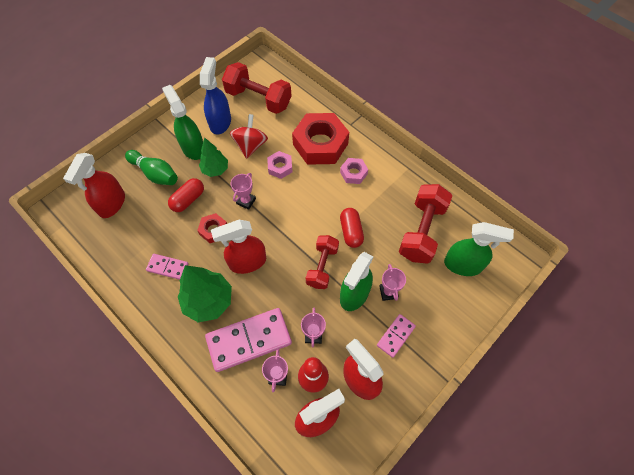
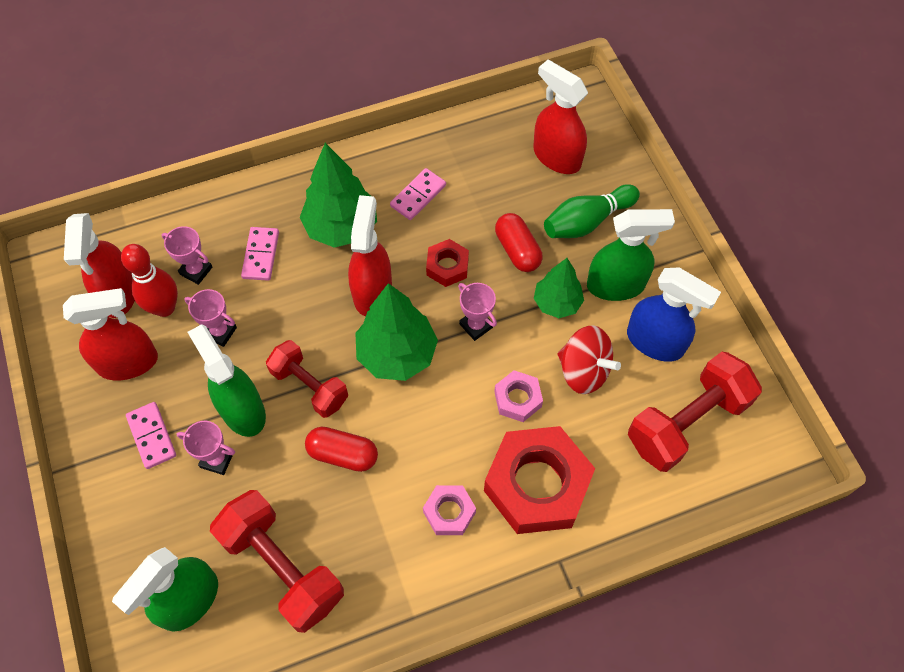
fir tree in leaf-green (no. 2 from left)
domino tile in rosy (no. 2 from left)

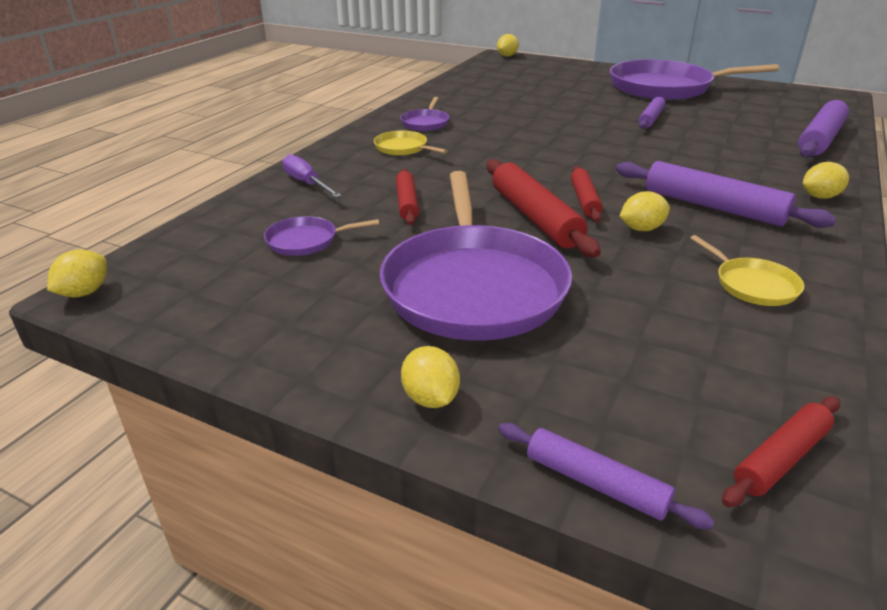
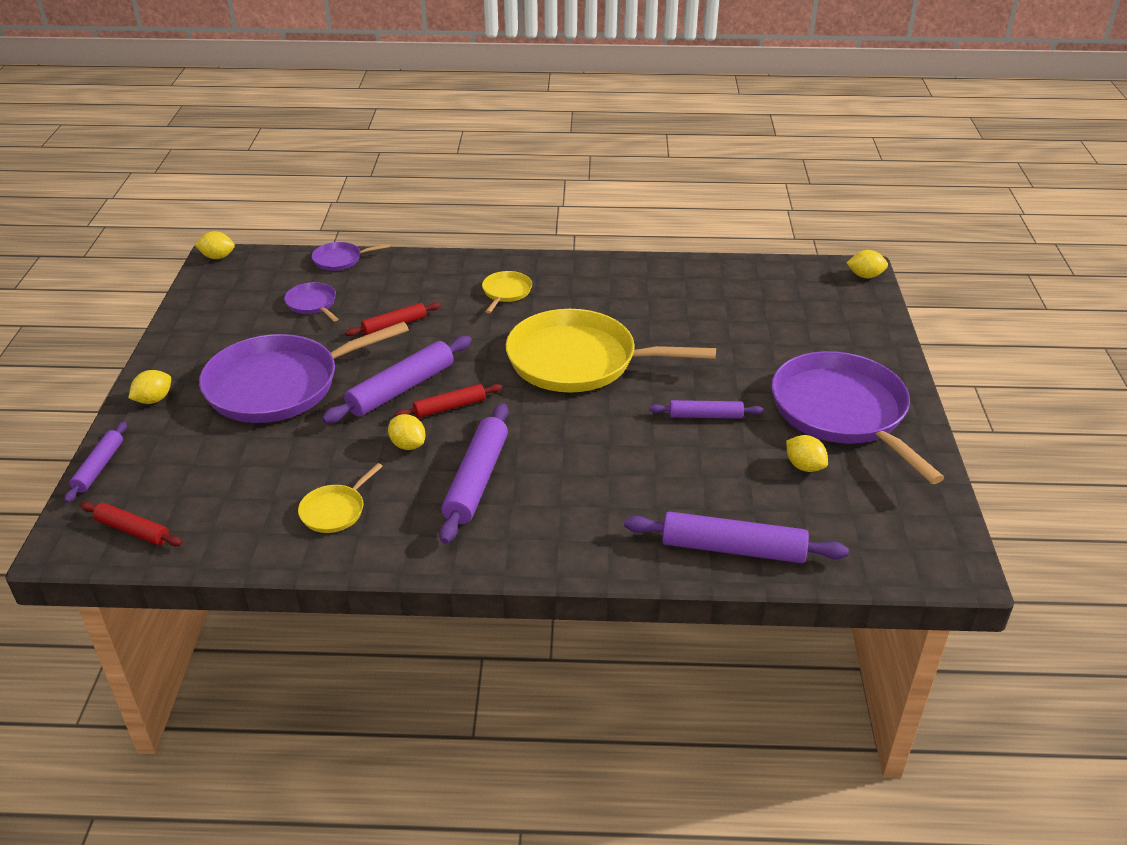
hand screwdriver in purple
pan in golden (no. 3 from left)
pan in purple (no. 3 from left)
toy lemon in golden (no. 4 from left)
dough roller in purple (no. 2 from left)

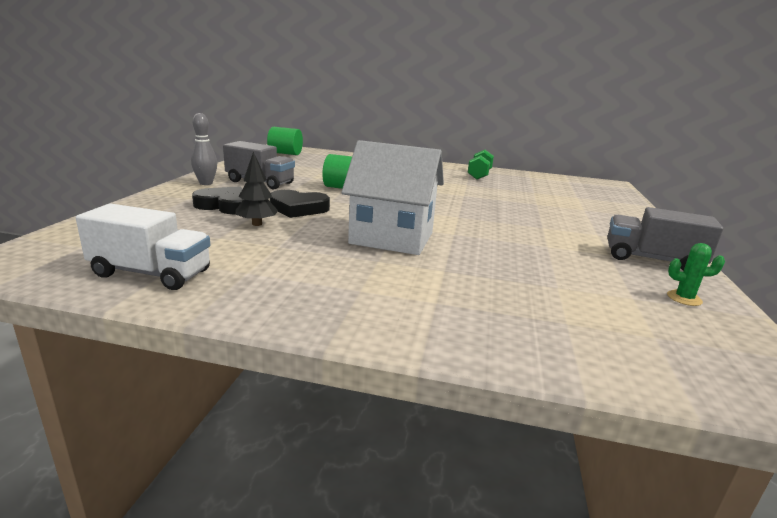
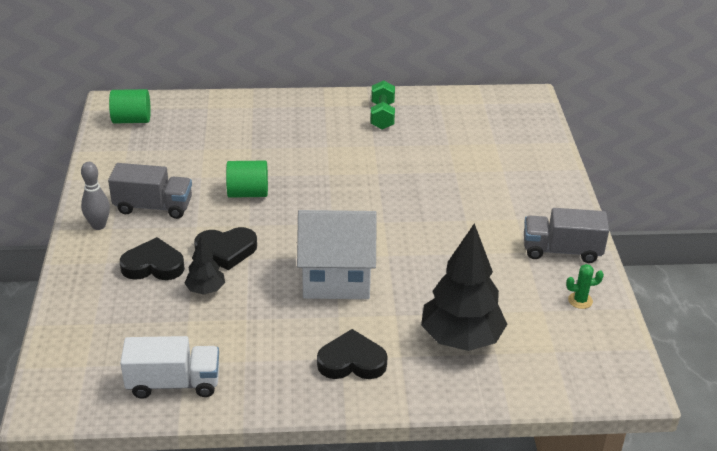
heart shape in ebony (no. 3 from left)
fir tree in ebony (no. 2 from left)

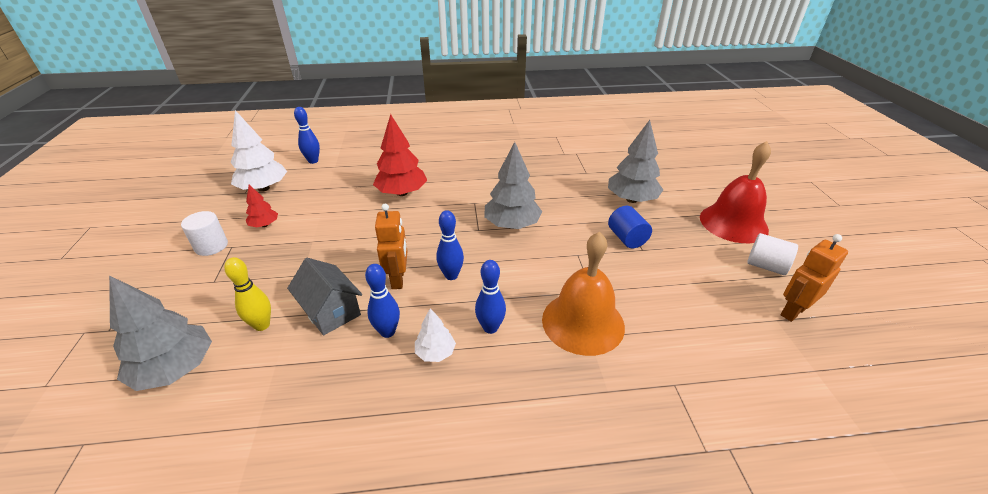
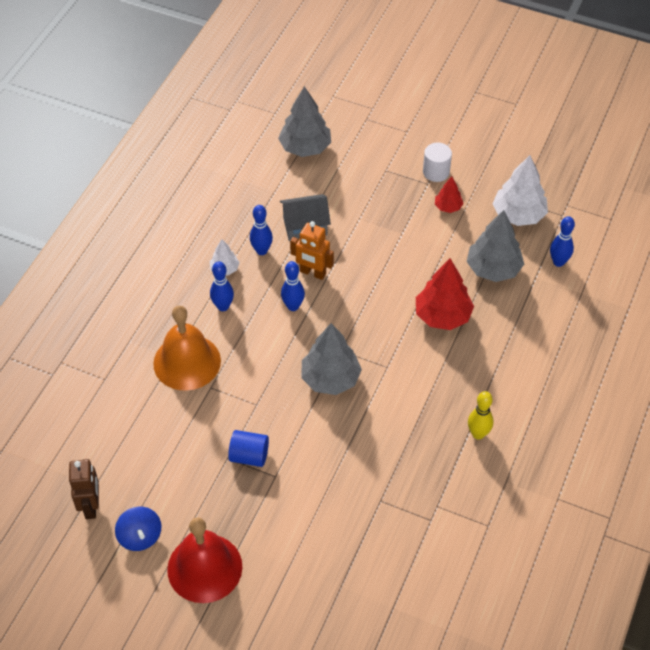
tenpin in golden
fir tree in ash-grey (no. 3 from left)
whirligig in cobalt
robot figure in brown

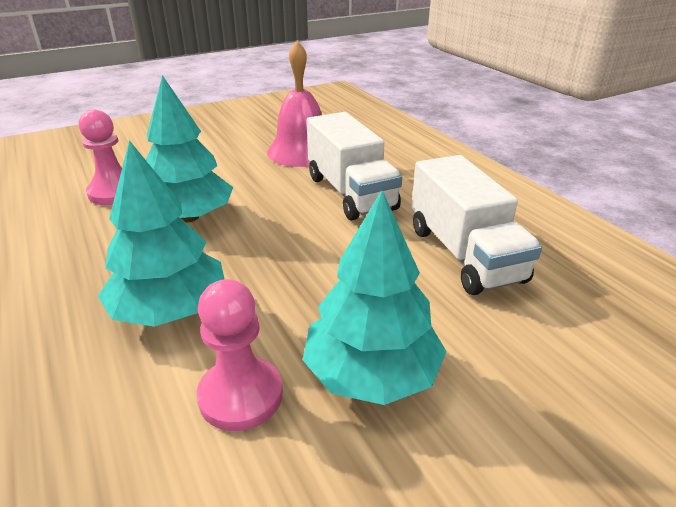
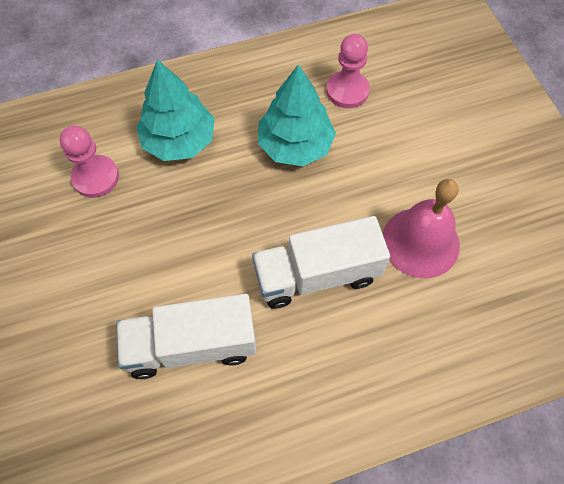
fir tree in turquoise (no. 3 from left in the first image)

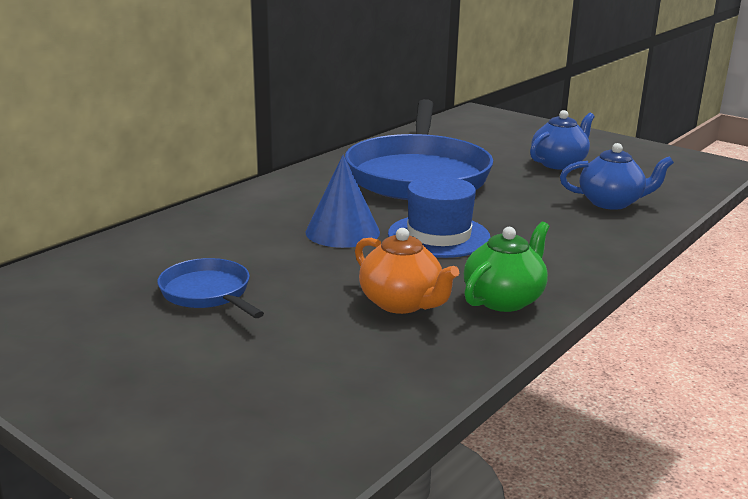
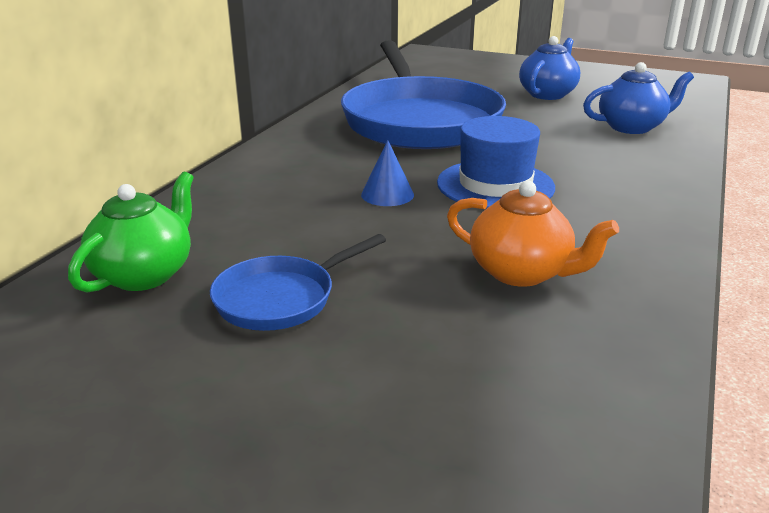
china teapot in leaf-green
pan in cobalt (no. 1 from left)
solid cone in cobalt

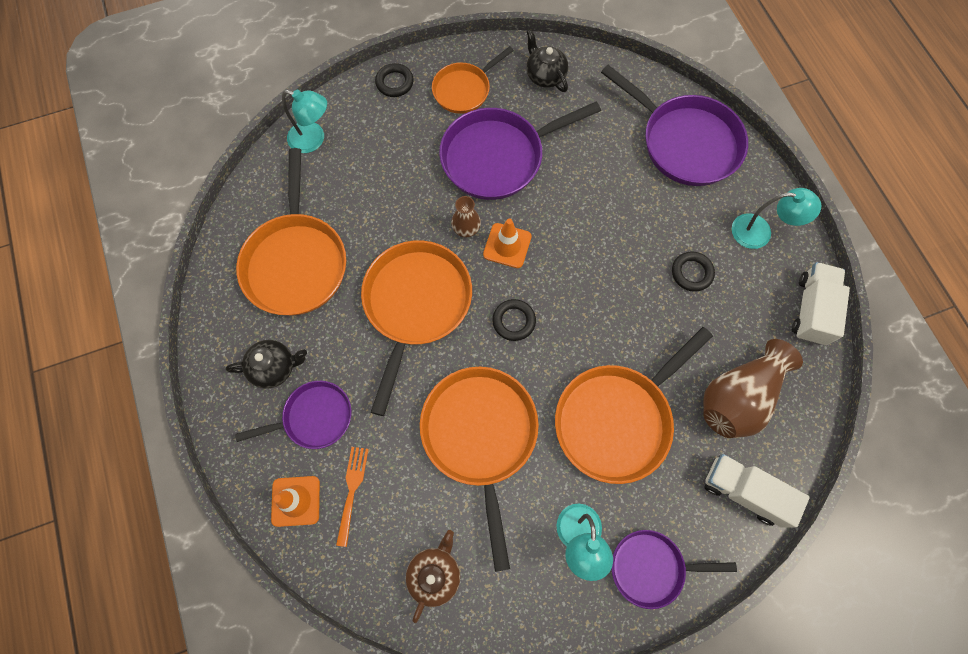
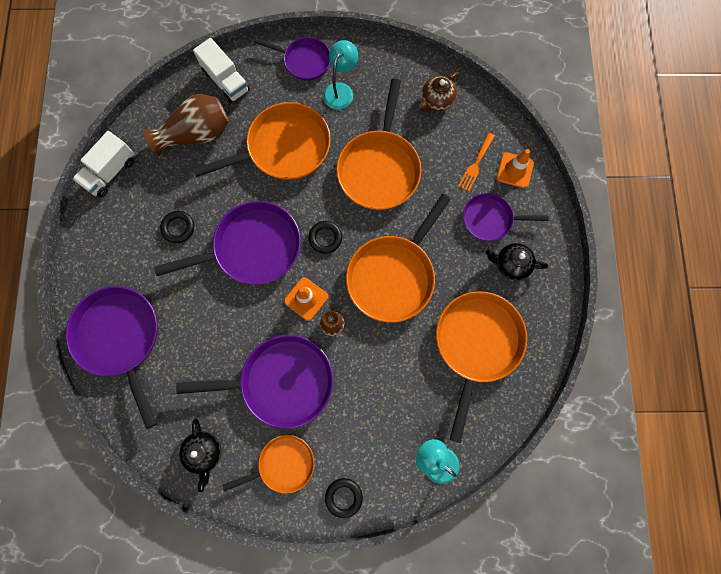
lamp in turquoise (no. 3 from left in the first image)
pan in purple (no. 2 from left)

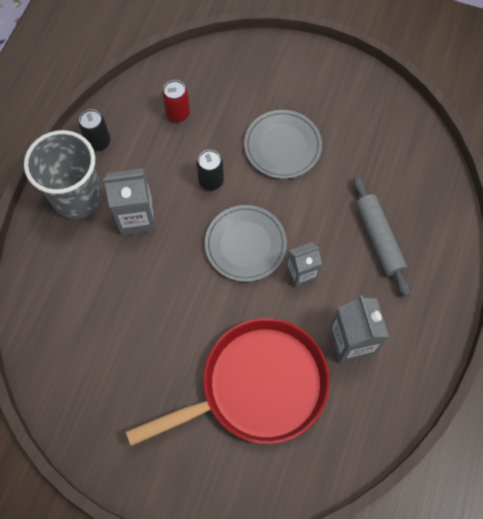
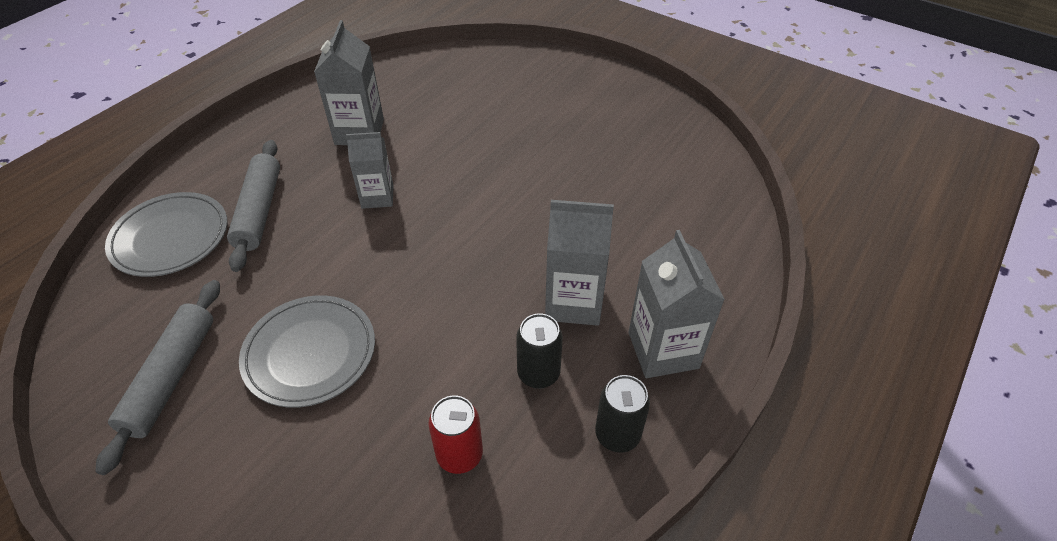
pan in red
dough roller in ash-grey (no. 1 from left)
can in ebony (no. 1 from left)
flat dish in ash-grey (no. 1 from left)
milk carton in ash-grey (no. 4 from left)

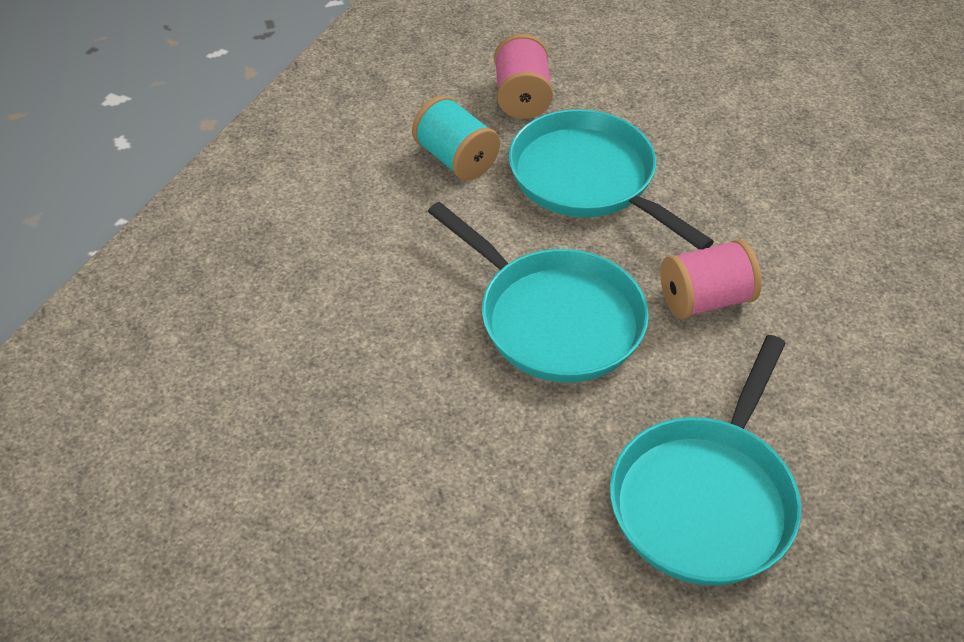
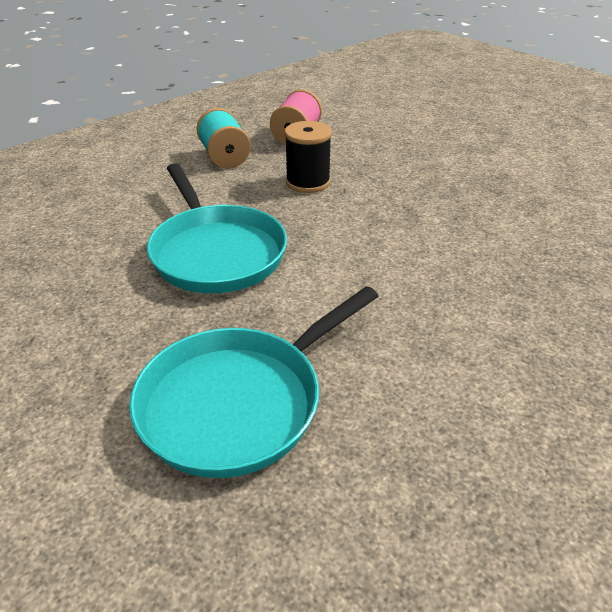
reel of thread in rosy (no. 2 from left in the first image)
reel of thread in ebony

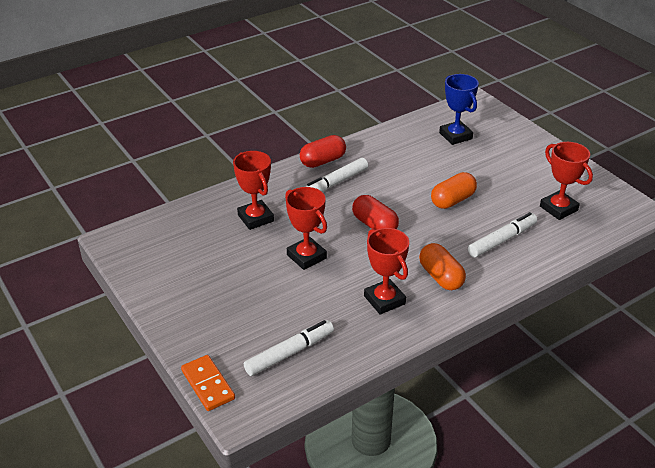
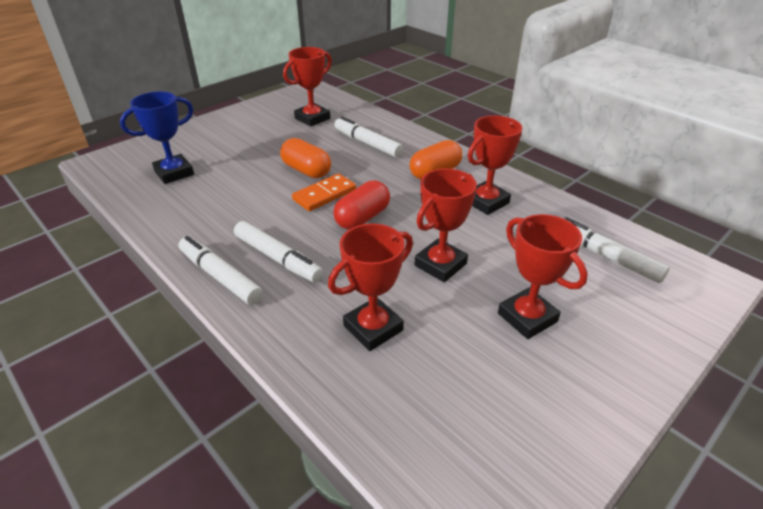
trophy in red (no. 5 from left)
domino tile in bright orange
felt pen in white (no. 1 from left)

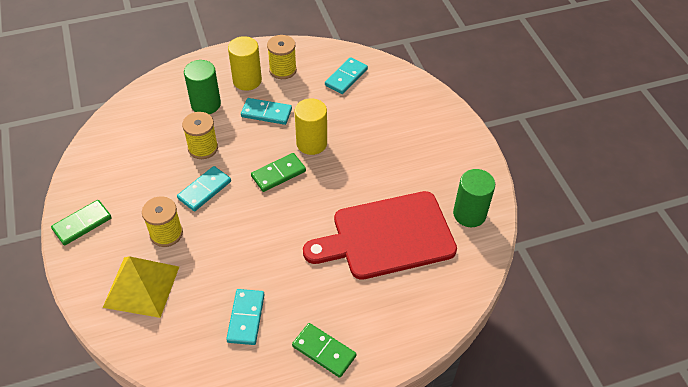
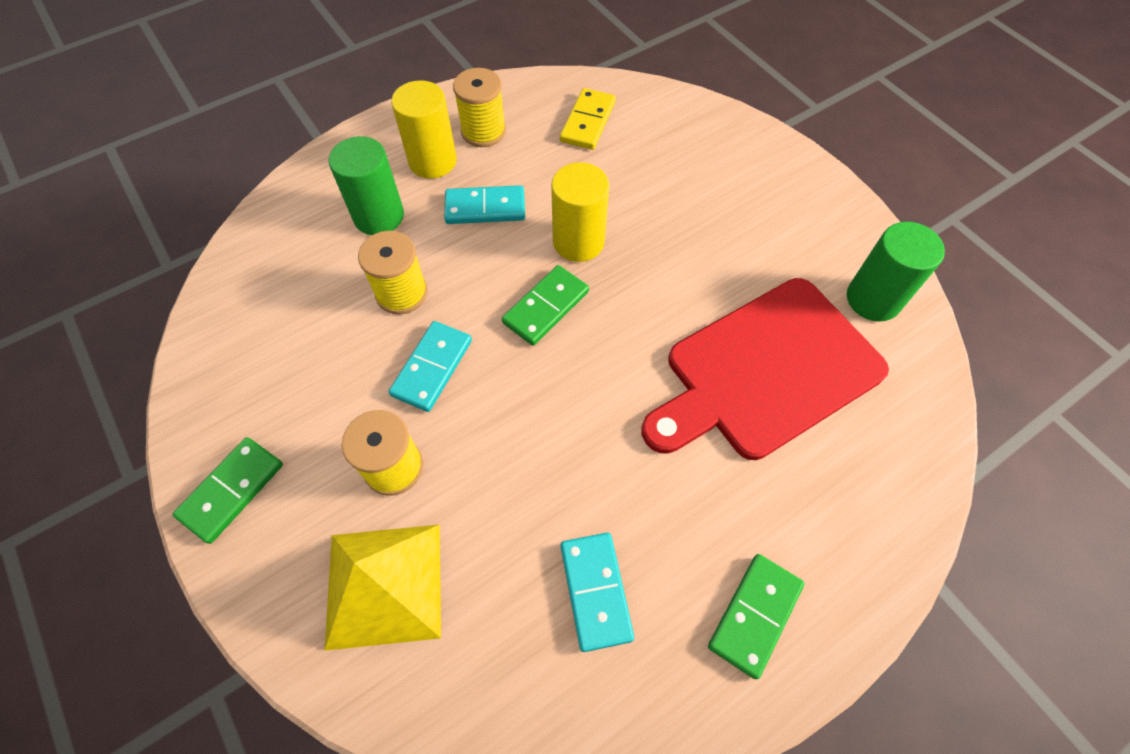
domino tile in golden
domino tile in leaf-green (no. 3 from left)

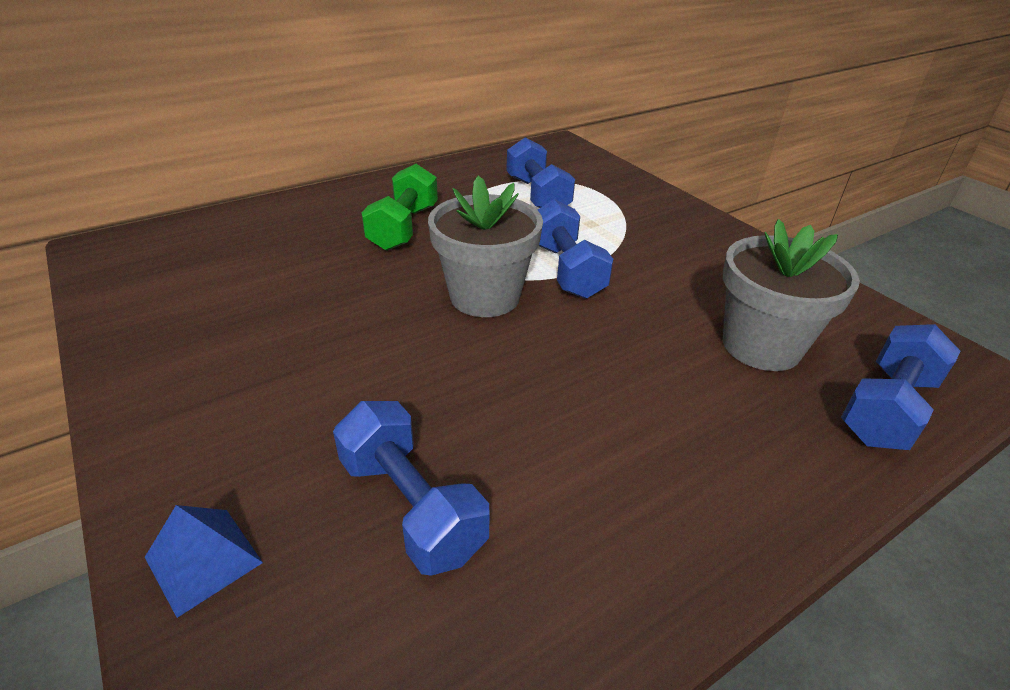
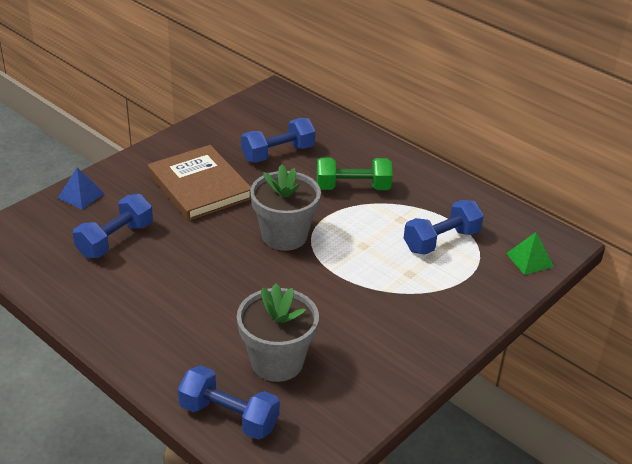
hardback in brown
solid pyramid in leaf-green
free weight in cobalt (no. 3 from left)

